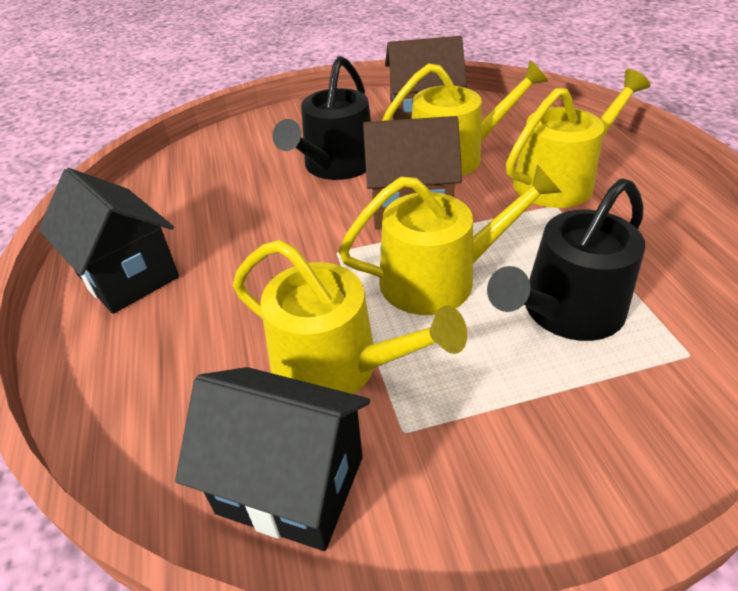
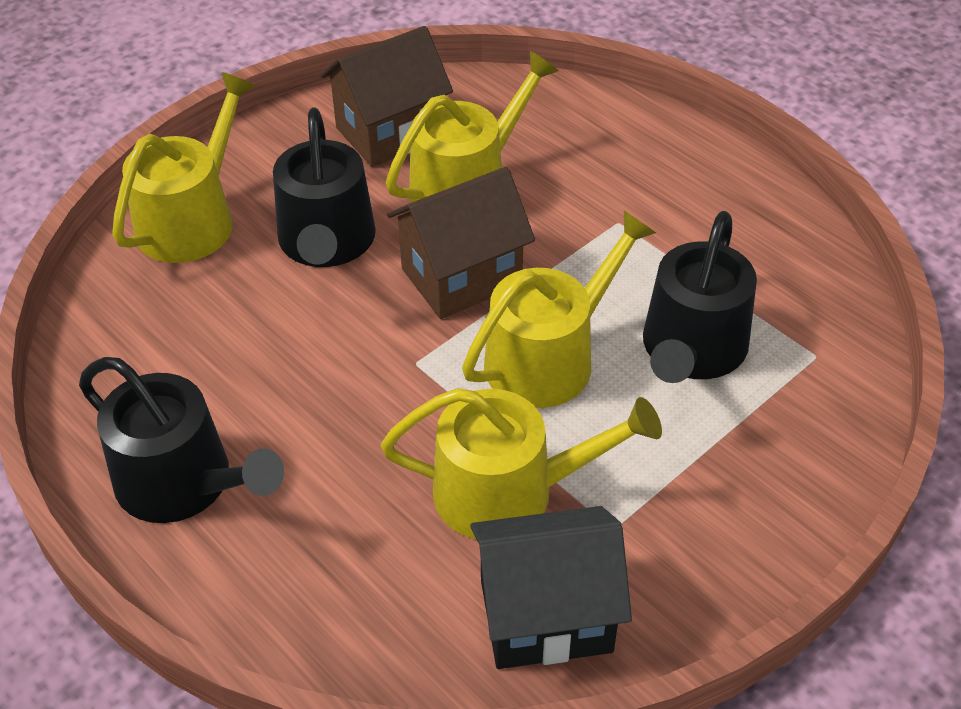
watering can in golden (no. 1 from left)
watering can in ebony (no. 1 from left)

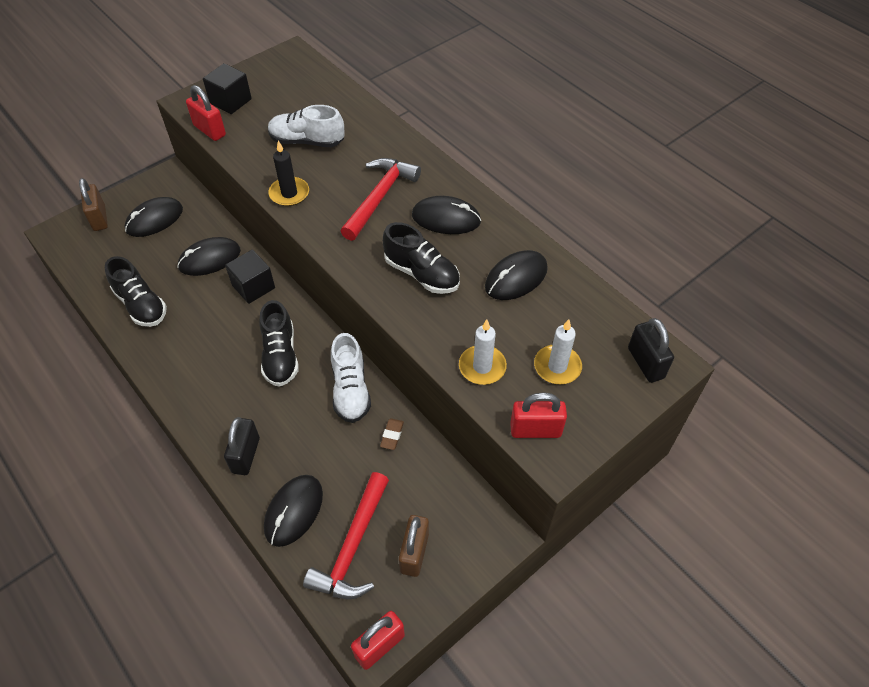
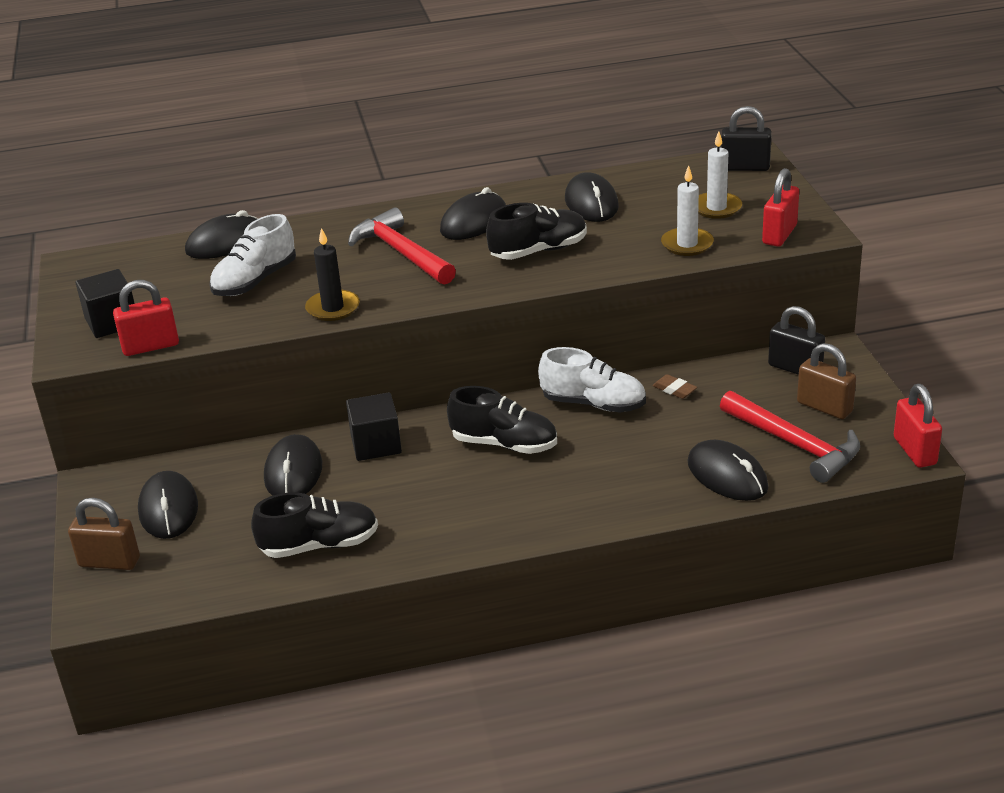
PC mouse in ebony (no. 2 from left)
lock in ebony (no. 2 from left)

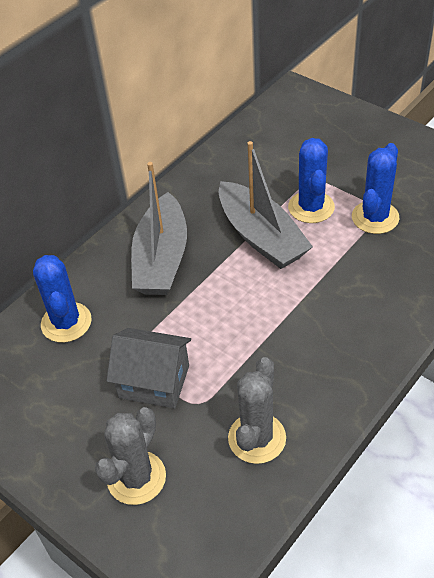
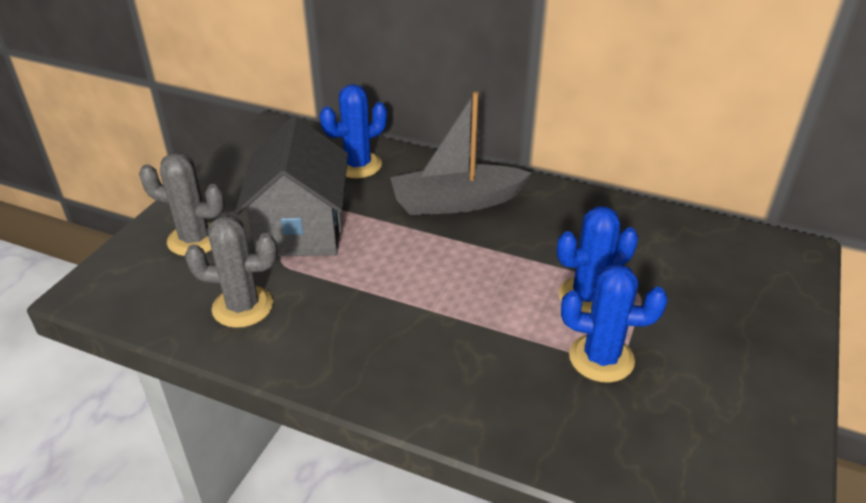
boat in ash-grey (no. 2 from left in the first image)
house in ash-grey

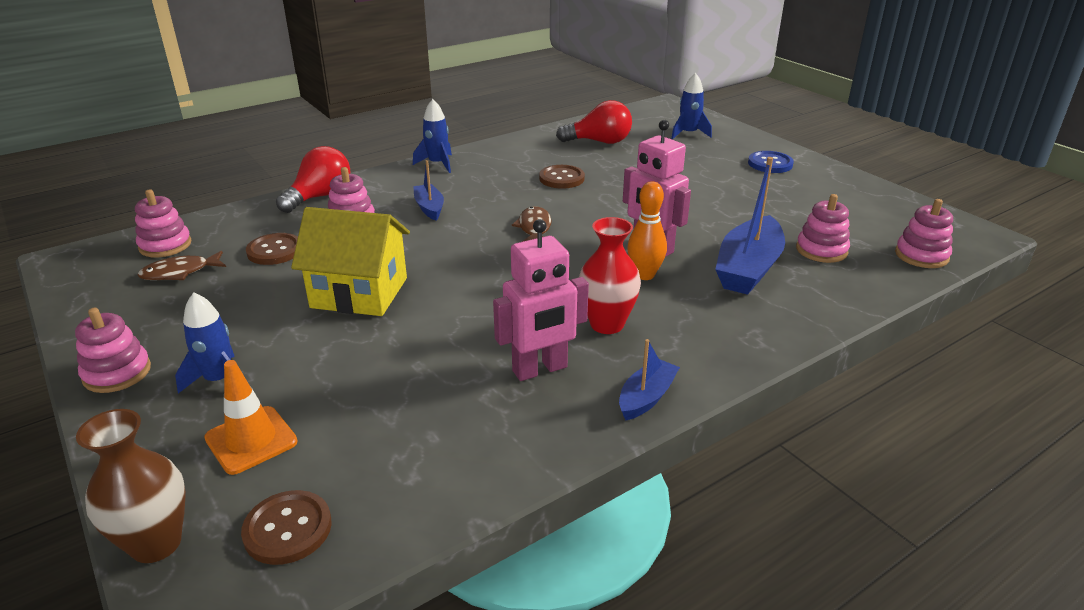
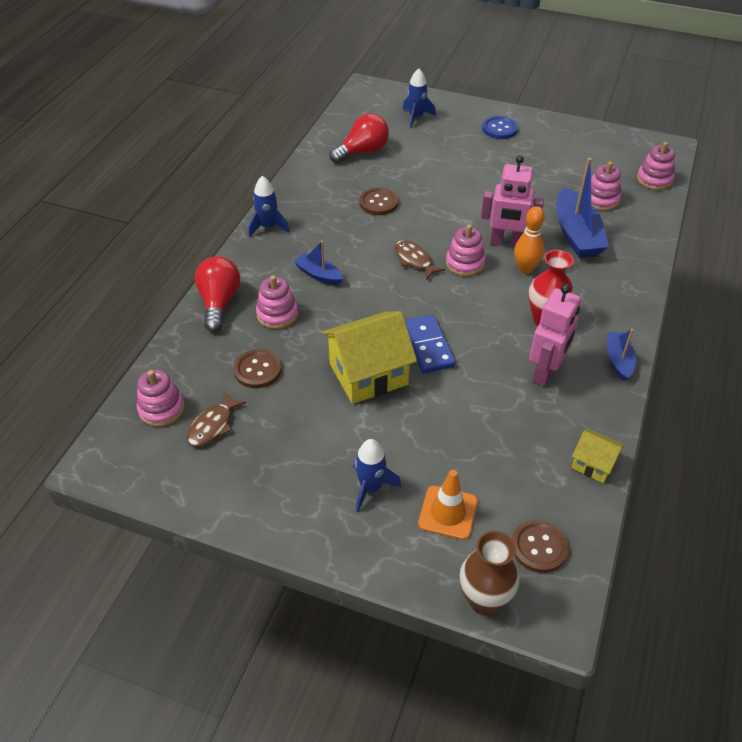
domino tile in cobalt
house in golden (no. 2 from left)
stacking toy in rosy (no. 3 from left)

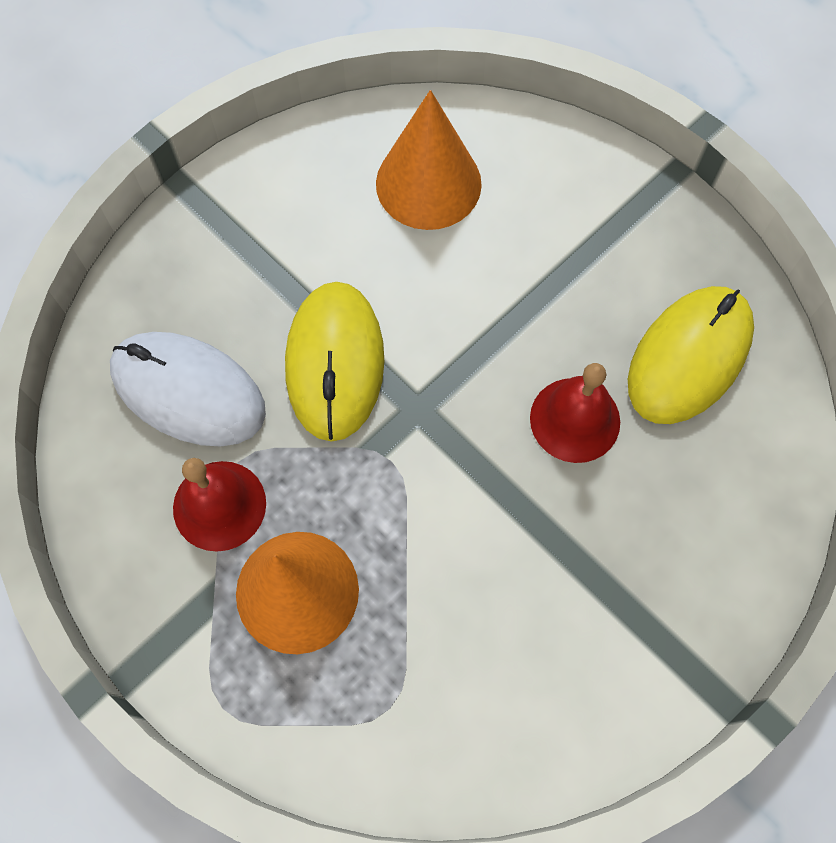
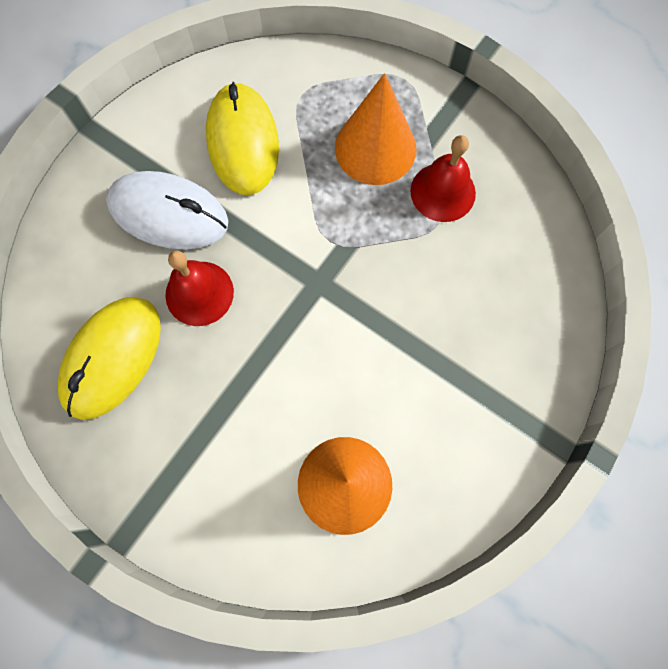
PC mouse in white
PC mouse in golden (no. 2 from left)

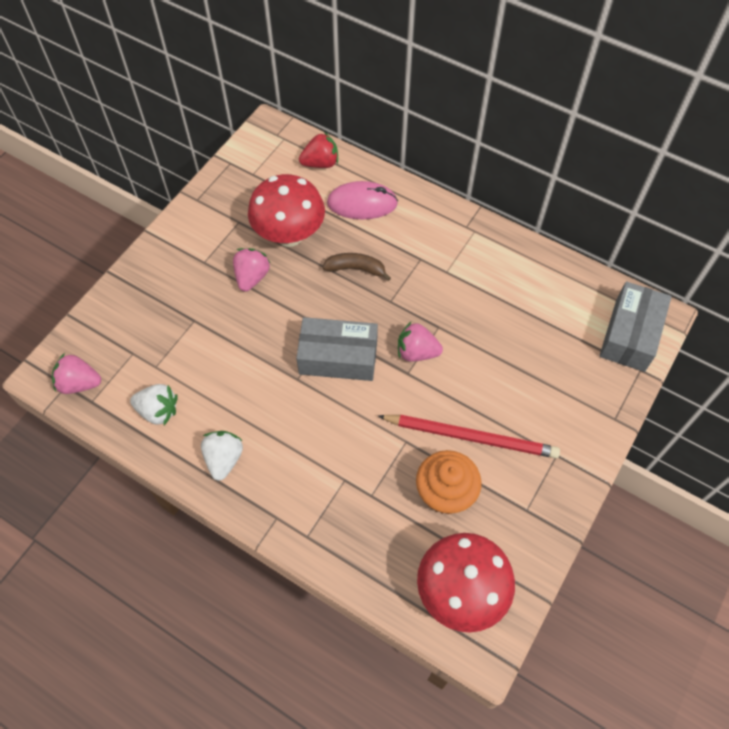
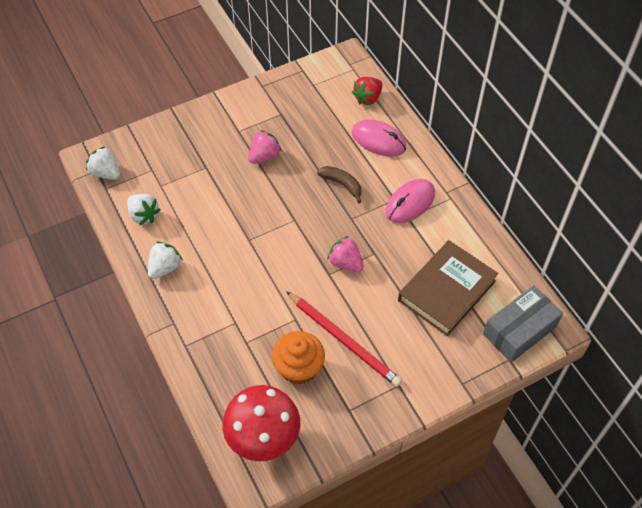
toadstool in red (no. 1 from left in the first image)
box in ash-grey (no. 1 from left in the first image)
PC mouse in rosy (no. 2 from left)
hardback in brown
strawberry in white (no. 1 from left)
strawberry in red

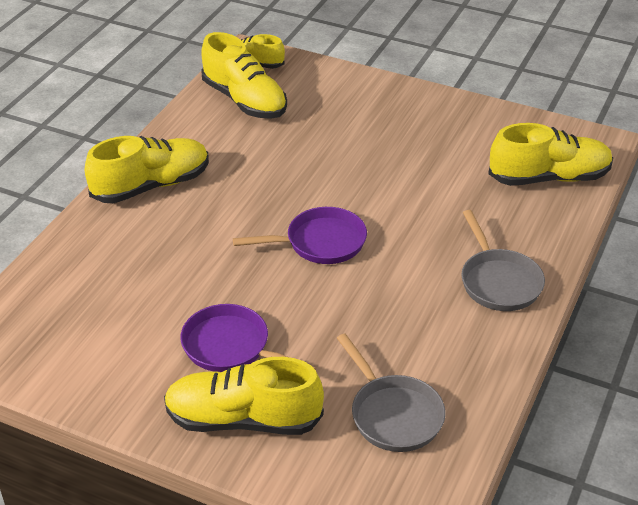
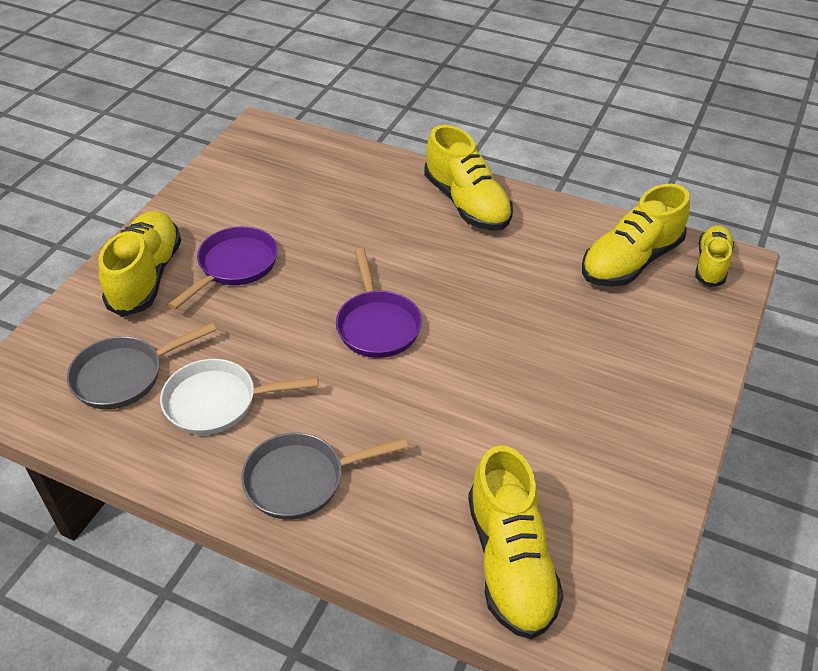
pan in white

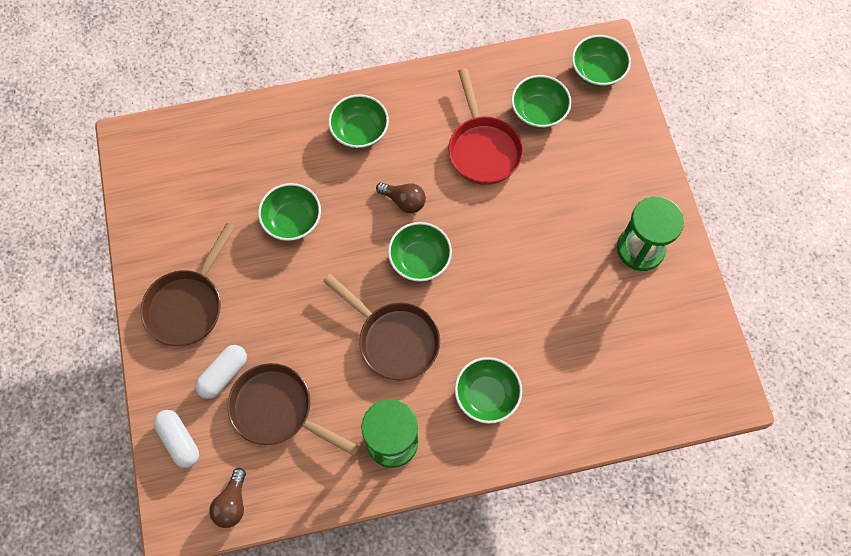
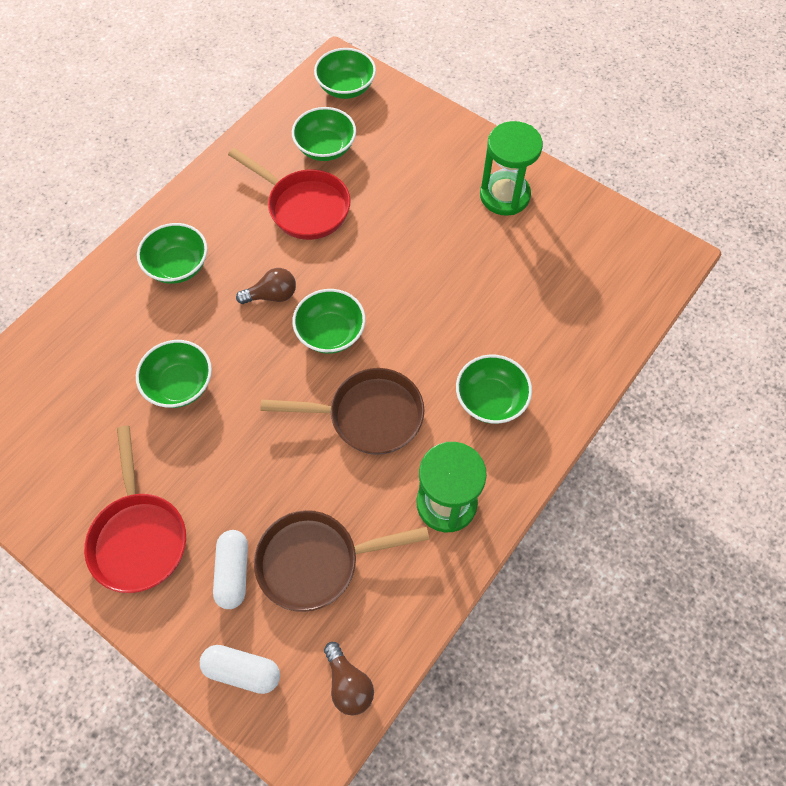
pan in red (no. 1 from left)

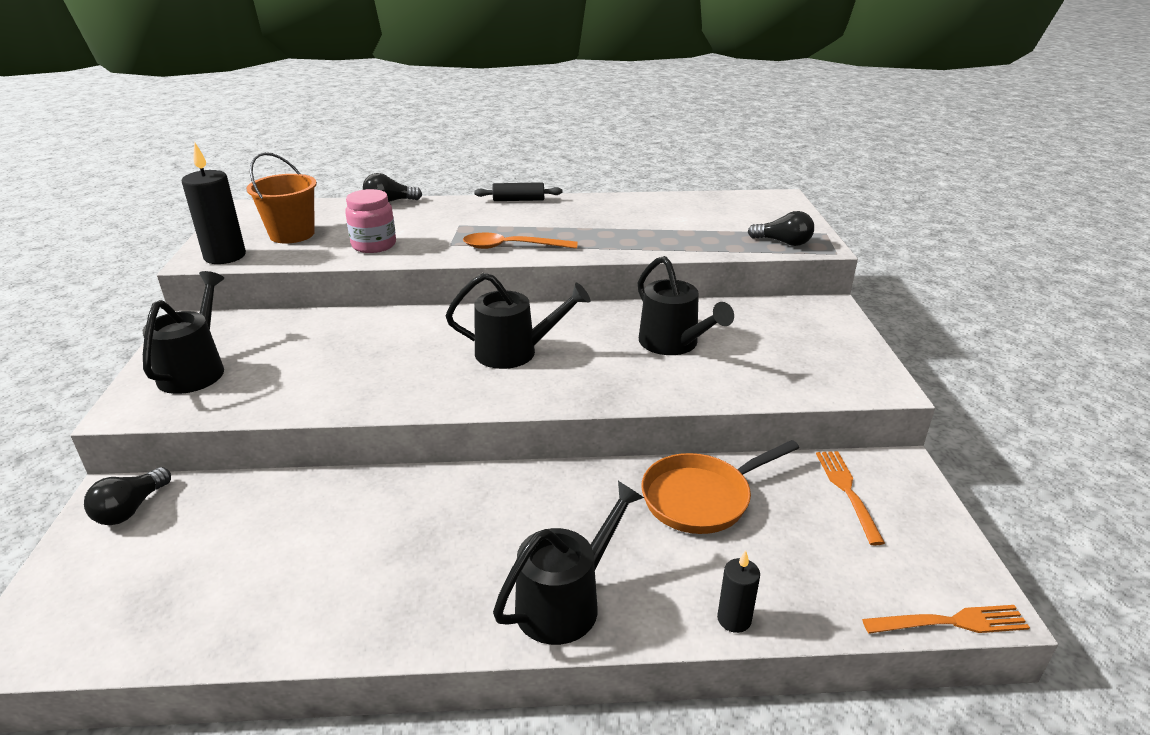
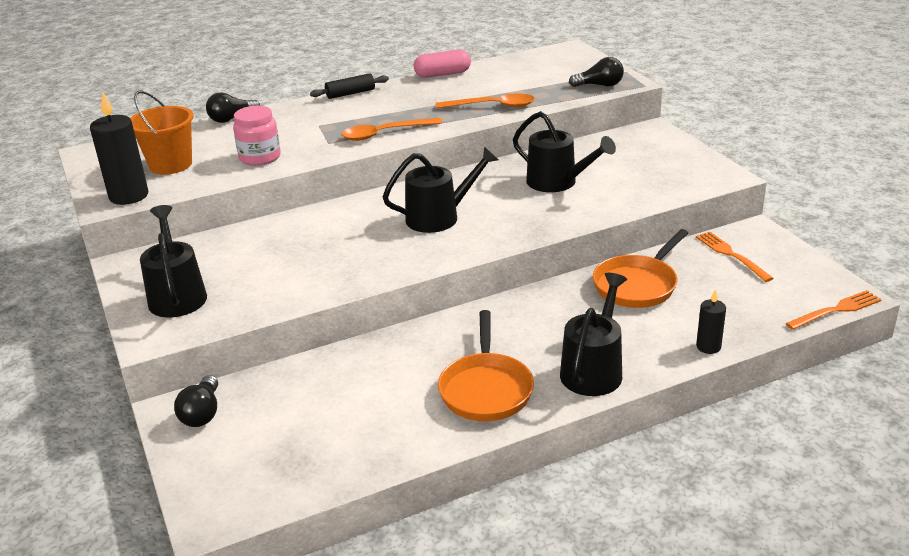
pill shape in rosy
spoon in bright orange (no. 2 from left)
pan in bright orange (no. 1 from left)

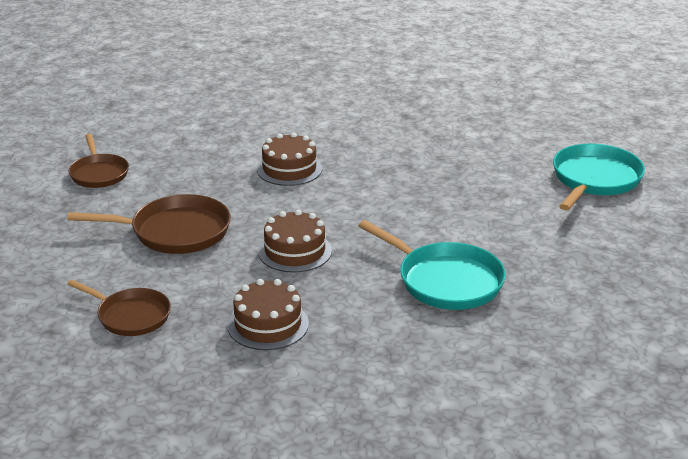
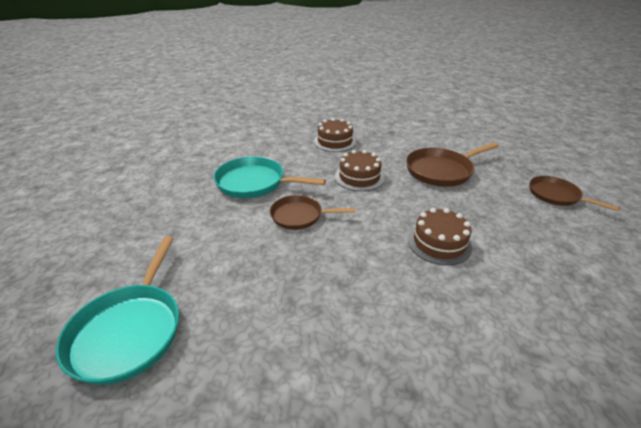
pan in brown (no. 1 from left)

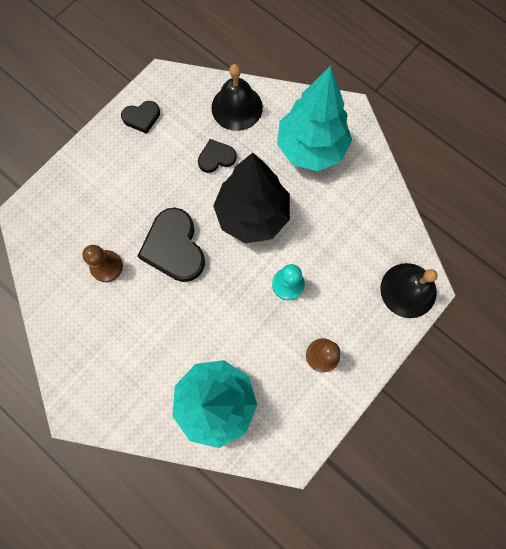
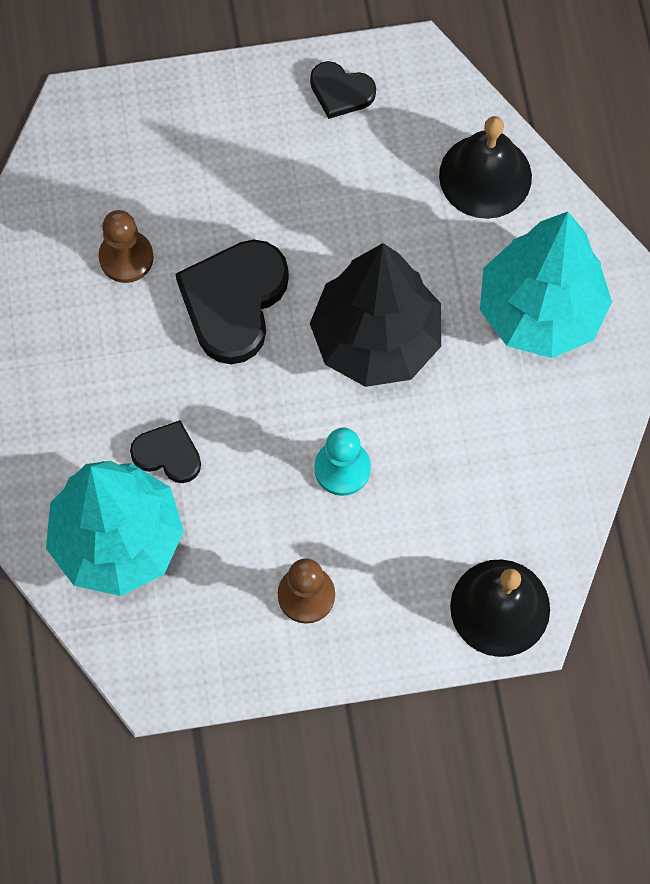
heart shape in ebony (no. 1 from left)

